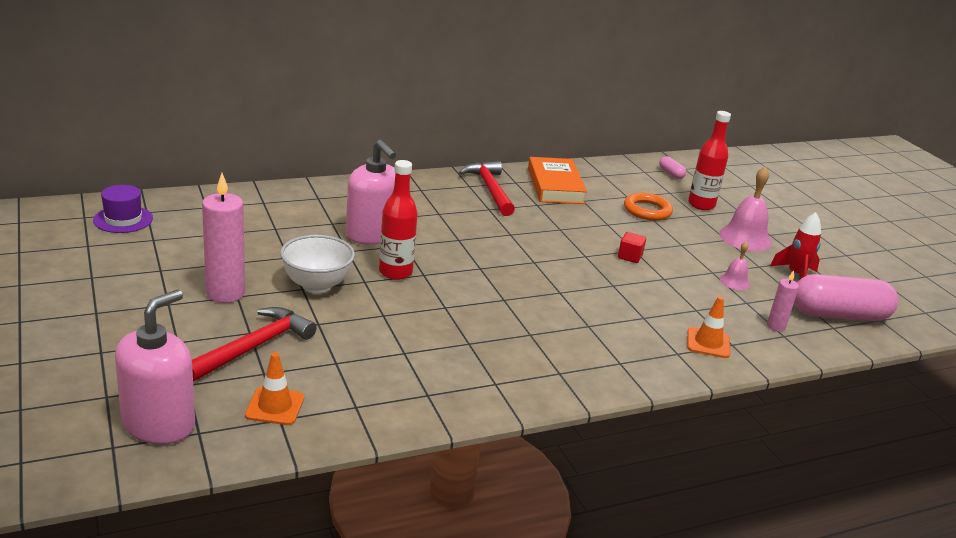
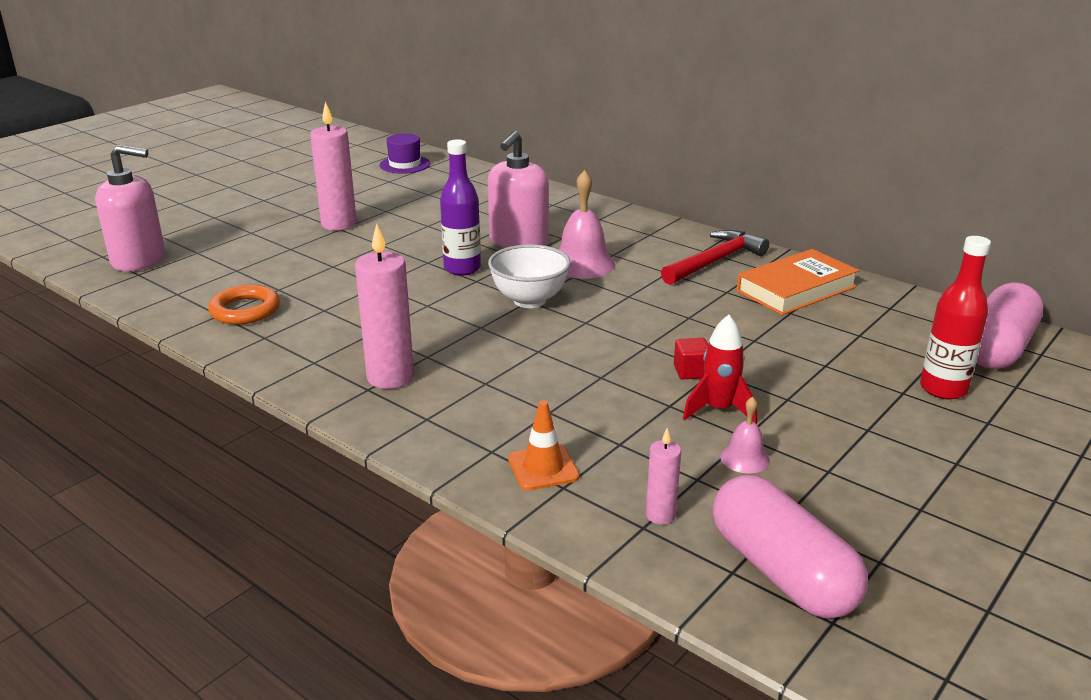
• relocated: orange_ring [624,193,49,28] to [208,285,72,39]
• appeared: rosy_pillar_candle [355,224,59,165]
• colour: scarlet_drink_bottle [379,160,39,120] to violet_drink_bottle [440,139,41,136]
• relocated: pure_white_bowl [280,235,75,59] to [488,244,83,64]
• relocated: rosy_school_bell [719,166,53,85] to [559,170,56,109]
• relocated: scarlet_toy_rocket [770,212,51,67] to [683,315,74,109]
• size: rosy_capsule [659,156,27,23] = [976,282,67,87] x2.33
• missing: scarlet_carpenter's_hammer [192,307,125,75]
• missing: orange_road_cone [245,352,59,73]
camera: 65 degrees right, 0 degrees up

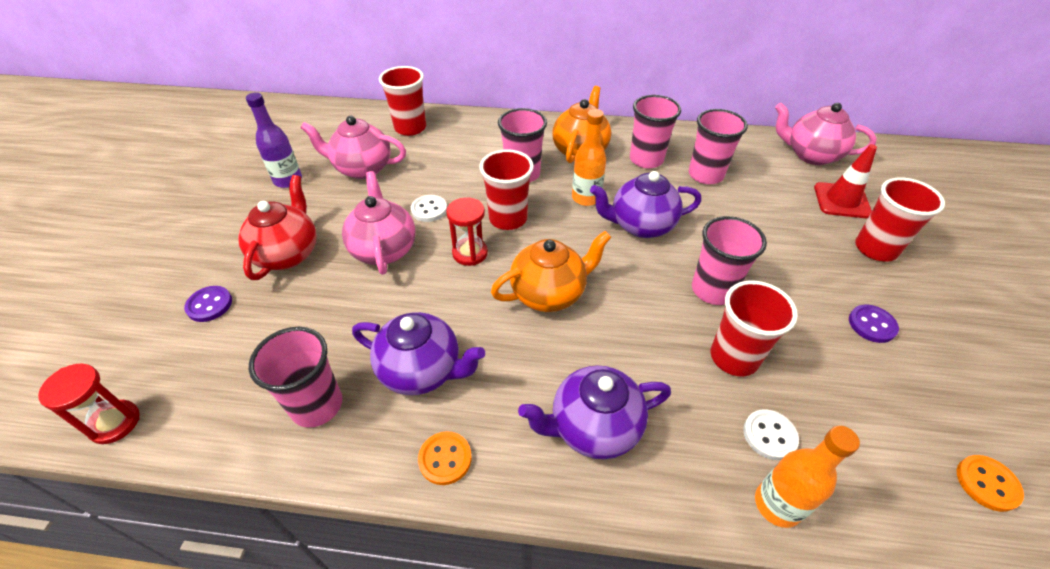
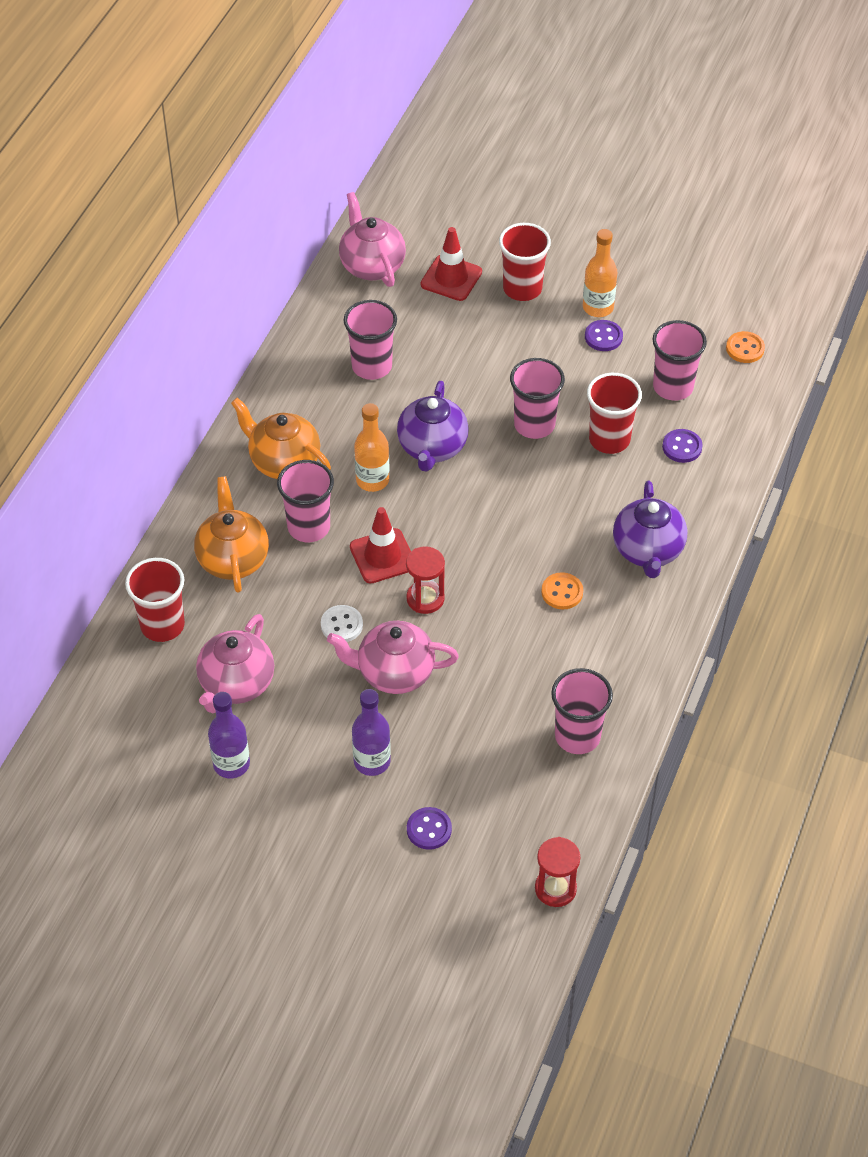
• relocated: orange_tea_pot [491,231,120,81] to [194,476,75,117]
• spun: rosy_tea_pot [775,103,102,62] = [339,192,67,95] 120 degrees clockwise
• exchanged: scarlet_tumbler [479,149,55,81] to scarlet_road_cone [350,507,61,77]
• exchanged: scarlet_tea_pot [238,175,79,105] to violet_drink_bottle [352,689,39,87]
• relocated: orange_sewing_button [418,431,54,54] to [541,572,42,38]
• relocated: orange_drink_bottle [755,426,105,102] to [583,229,34,88]
• relocated: rosy_tumbler [630,95,51,73] to [653,320,54,81]
• colour: pure_white_sewing_button [743,409,56,51] to violet_sewing_button [662,429,41,34]
• missing: violet_tea_pot [352,312,133,83]
camera: 75 degrees left, 5 degrees up

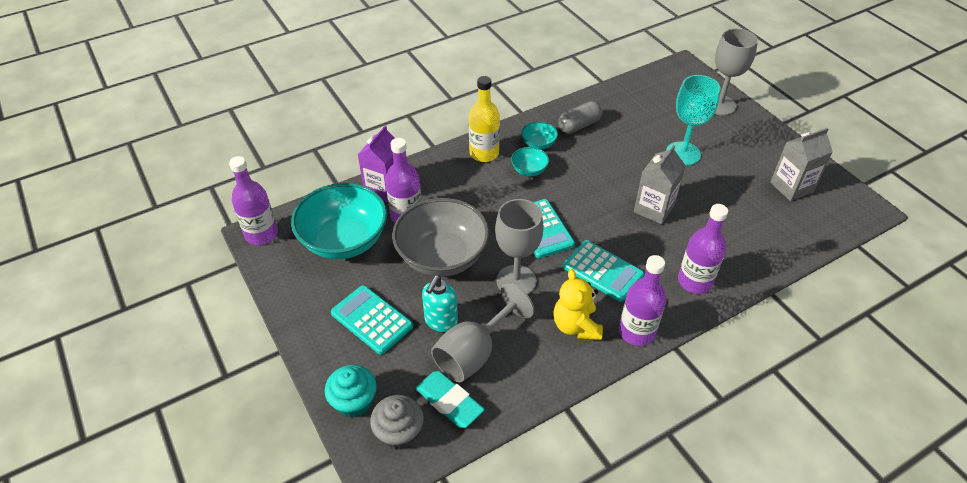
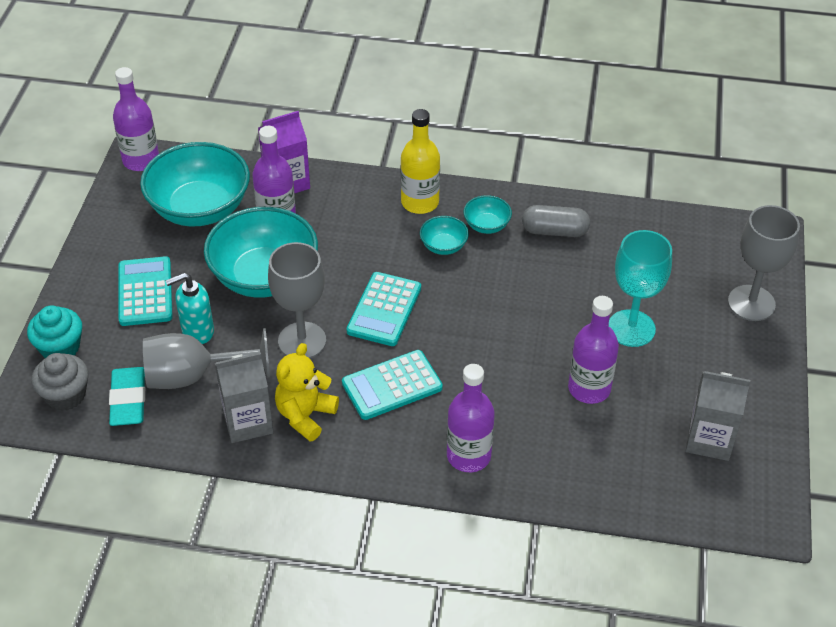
• colour: gray_bowl [392,198,98,79] to turquoise_bowl [204,207,114,91]
• relocated: gray_juice_carton [634,145,52,79] to [215,352,59,91]
• spun: turquoise_adding_machine [563,240,81,62] = [342,350,101,70] 75 degrees clockwise
• relocated: violet_drink_bottle [619,255,47,91] to [568,296,51,108]
camera: 40 degrees right, 0 degrees up

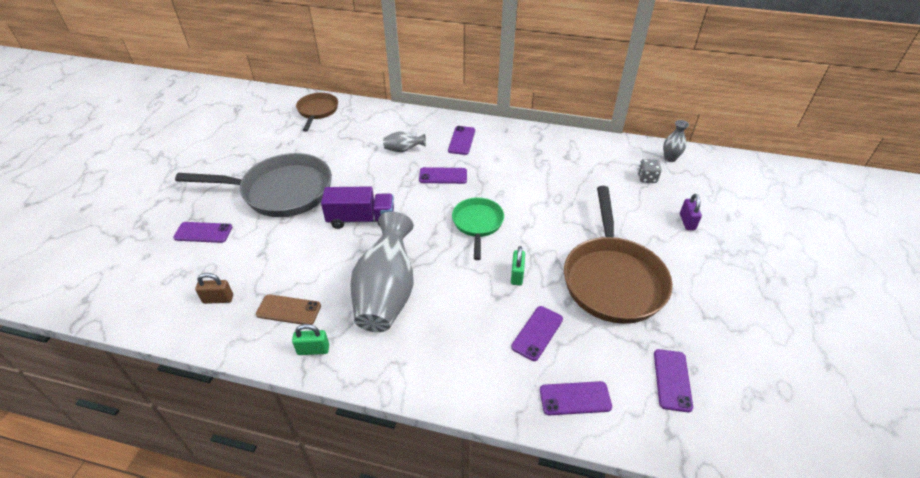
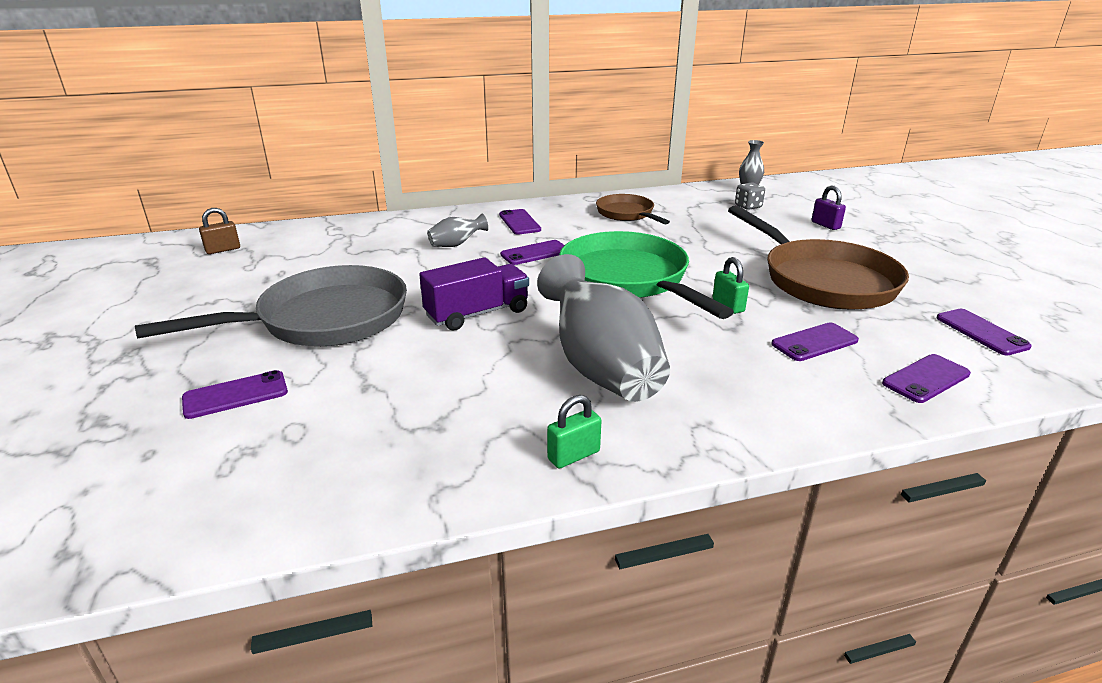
• relocated: dark_brown_small_lock [195,273,38,31] to [199,208,41,46]
• size: leaf-green_pan [452,197,52,63] = [559,231,175,88] x1.80
• relocated: dark_brown_pan [296,93,42,39] to [596,194,74,31]
• spun: violet_phone [511,306,52,55] = [771,322,88,39] 60 degrees clockwise
• missing: dark_brown_phone [256,294,65,31]
camera: 30 degrees left, 15 degrees down

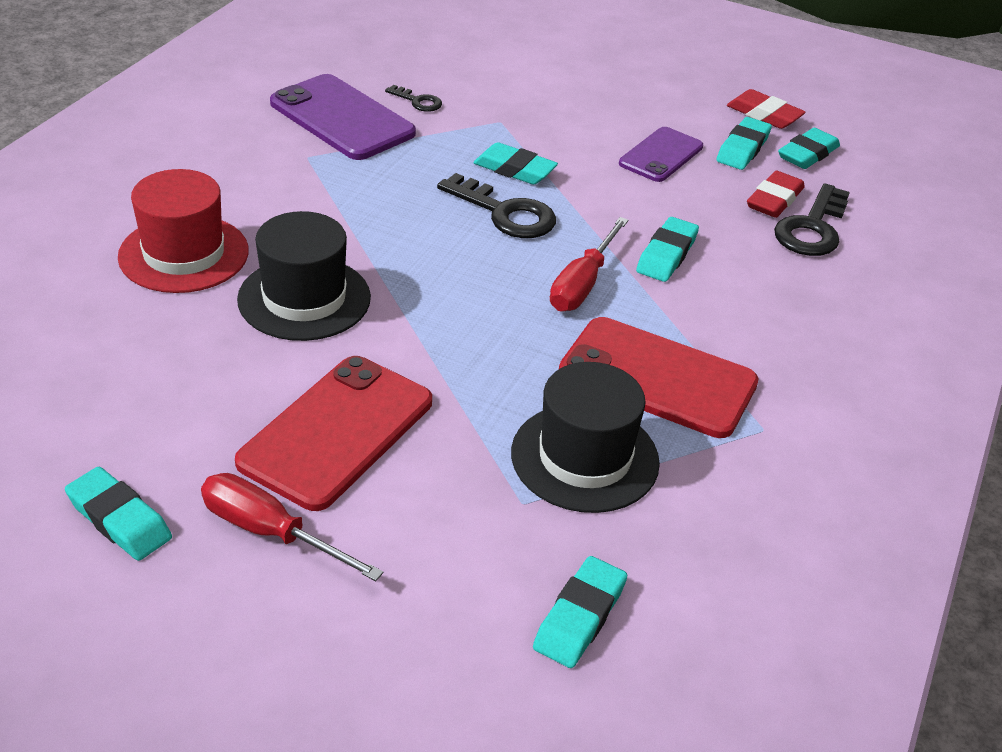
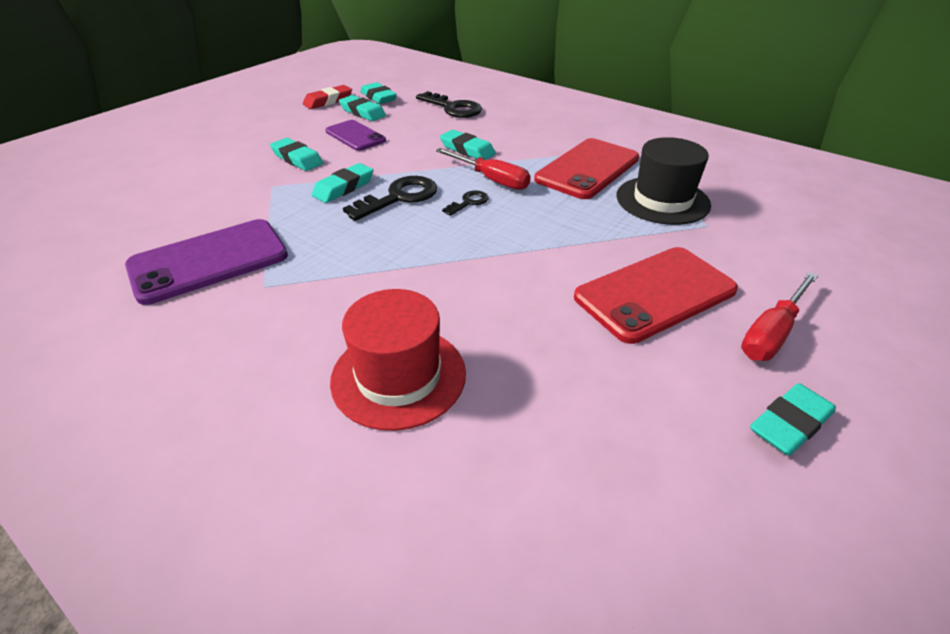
• relocated: turquoise_pencil_eraser [533,556,94,112] to [270,138,53,33]
• relocated: jet-black_key [385,85,57,27] to [442,190,47,26]
• spun: scarlet_phone [235,356,197,155] = [574,247,164,97] 75 degrees counterclockwise
• missing: jet-black_hat [237,211,134,130]
• missing: scarlet_pencil_eraser [747,171,58,47]
camera: 75 degrees left, 0 degrees up

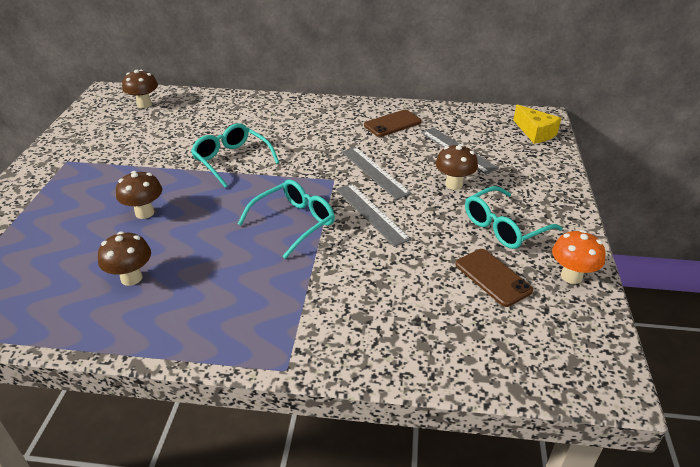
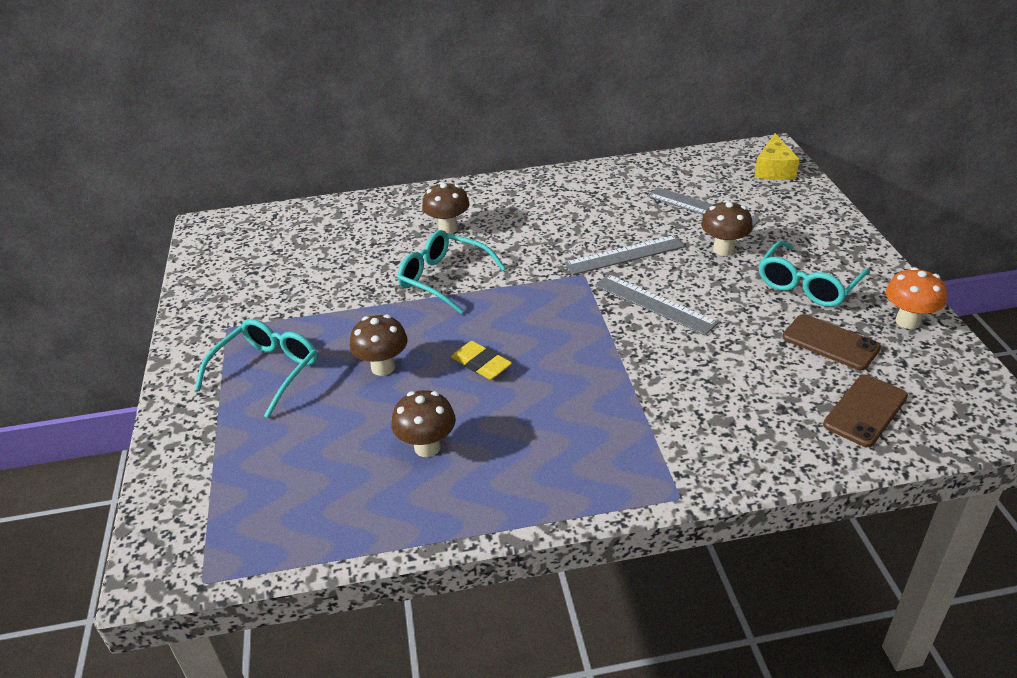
• relocated: turquoise_eyeglasses [238,180,97,79] to [195,319,123,99]
• relocated: dark_brown_fungus [122,70,36,38] to [422,182,48,52]
• appeared: golden_pencil_eraser [451,341,61,39]
• spun: gray_measuring_stick [342,147,69,53] = [565,235,120,40] 60 degrees counterclockwise
• spun: golden_piece_of_cheese [513,104,48,40] = [754,133,46,47] 60 degrees clockwise
• relocated: dark_brown_phone [364,110,58,27] to [823,375,85,72]
camera: 15 degrees left, 0 degrees up

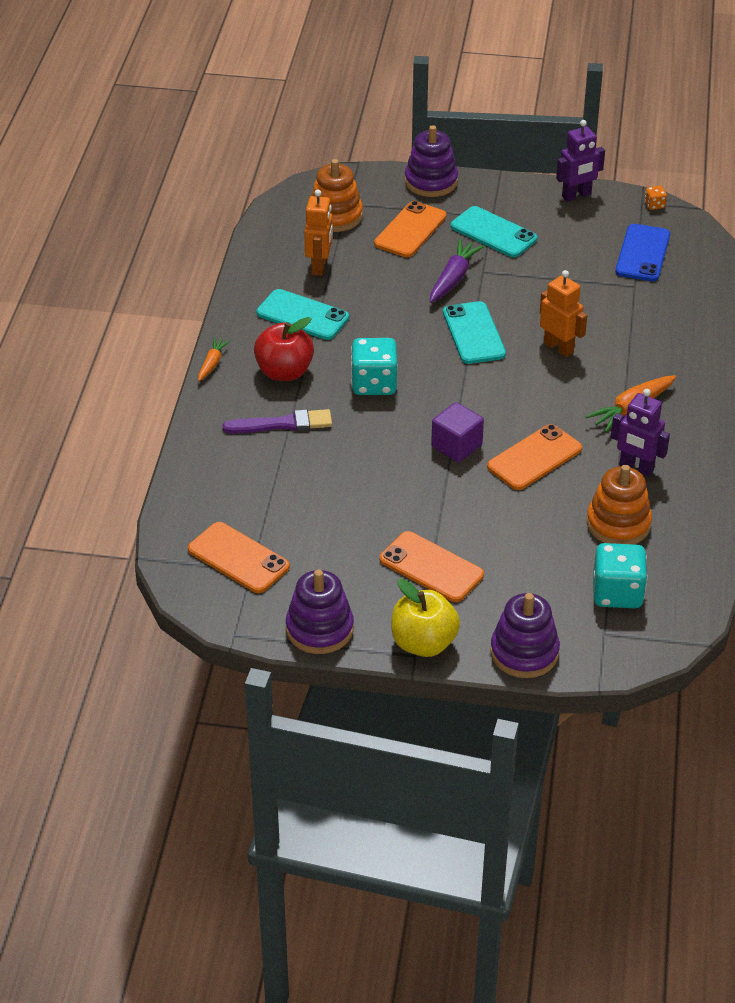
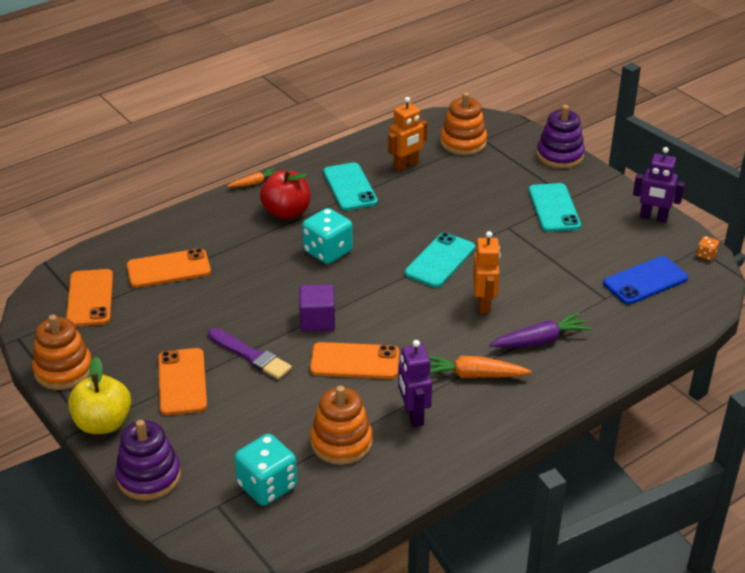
• colour: violet_stacking_toy [286,570,68,84] to orange_stacking_toy [32,315,60,75]
• relocated: orange_phone [374,201,73,56] to [127,248,84,40]
• relocated: violet_paint_brush [222,409,110,24] to [208,328,84,52]
• relocated: violet_toy_carrot [430,239,54,64] to [489,312,103,36]
camera: 45 degrees right, 5 degrees down

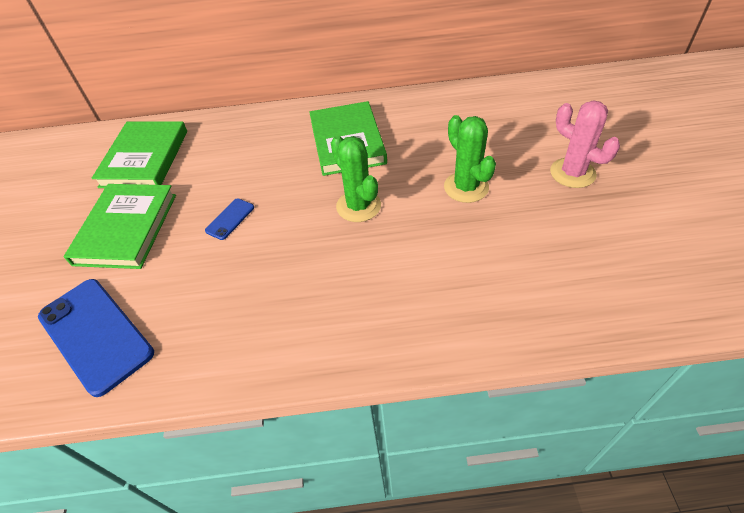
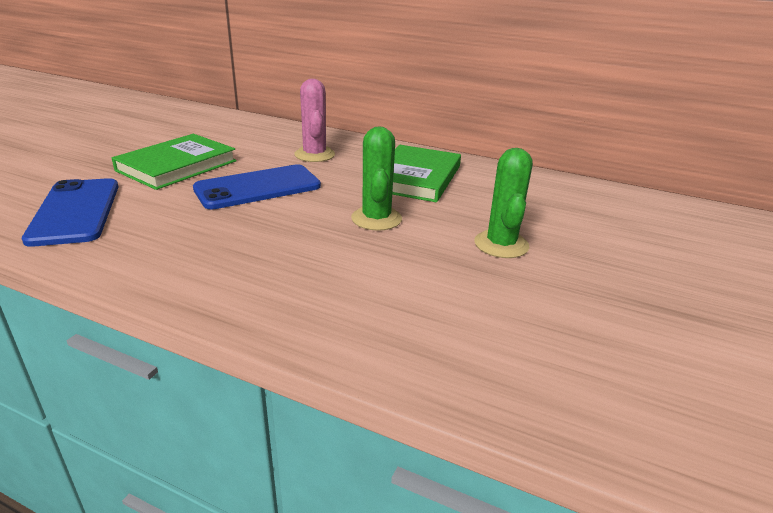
• size: royal_blue_phone [205,198,49,42] = [193,164,128,45] x2.21
• relocated: rosy_saguaro_cactus [550,101,70,87] to [294,79,41,83]
• missing: leaf-green_hardback [92,121,95,67]
camera: 25 degrees right, 20 degrees down

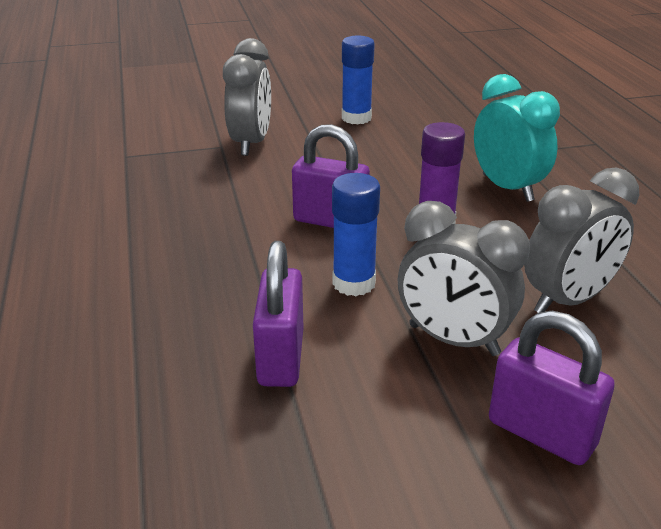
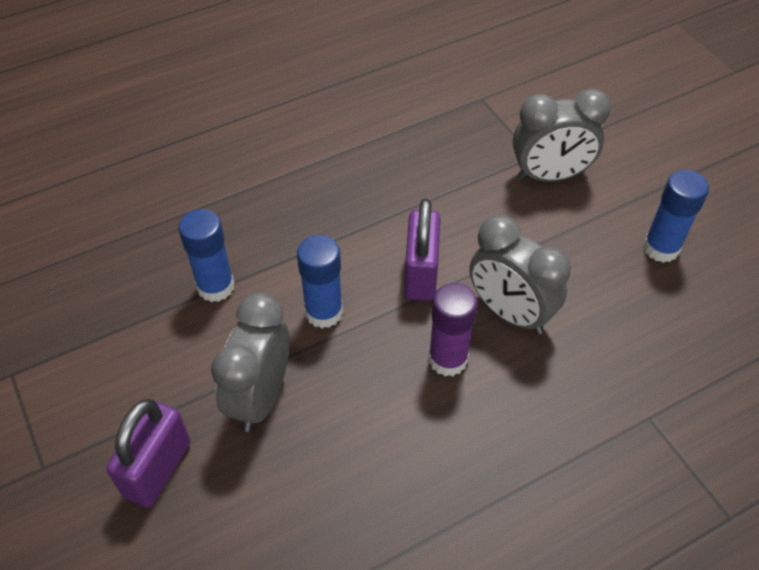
• exchanged: violet_small_lock [253,241,50,146] to royal_blue_glue [179,209,55,93]
• relocated: gray_bedside_clock [524,167,115,146] to [469,216,102,118]
• missing: turquoise_bedside_clock [474,74,86,128]
camera: 75 degrees right, 20 degrees up

